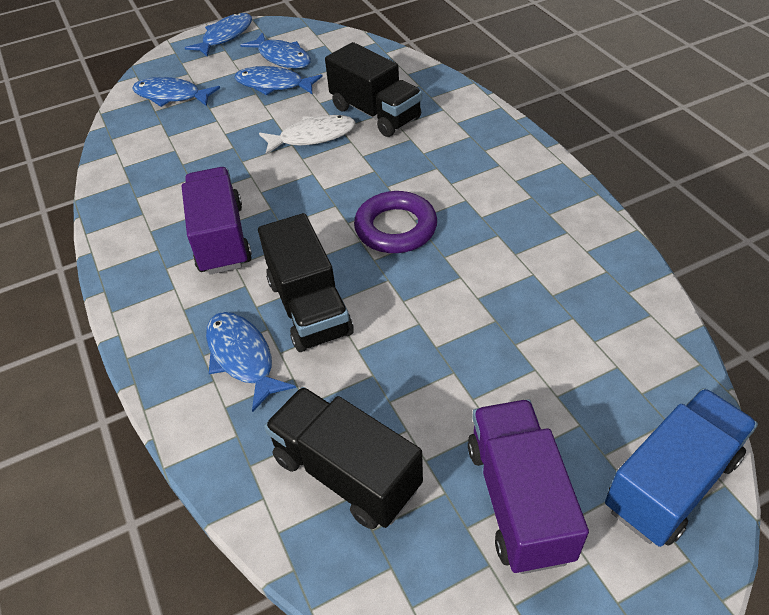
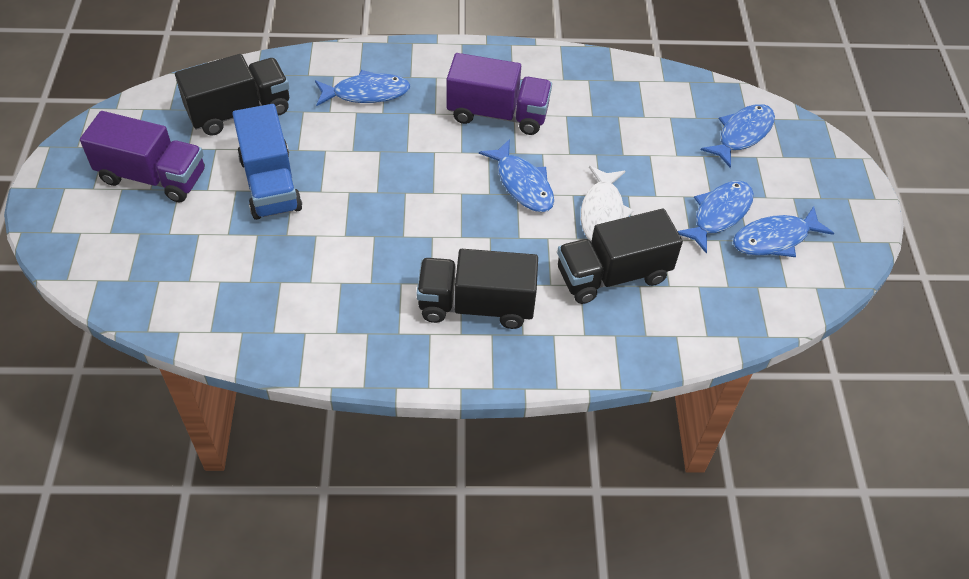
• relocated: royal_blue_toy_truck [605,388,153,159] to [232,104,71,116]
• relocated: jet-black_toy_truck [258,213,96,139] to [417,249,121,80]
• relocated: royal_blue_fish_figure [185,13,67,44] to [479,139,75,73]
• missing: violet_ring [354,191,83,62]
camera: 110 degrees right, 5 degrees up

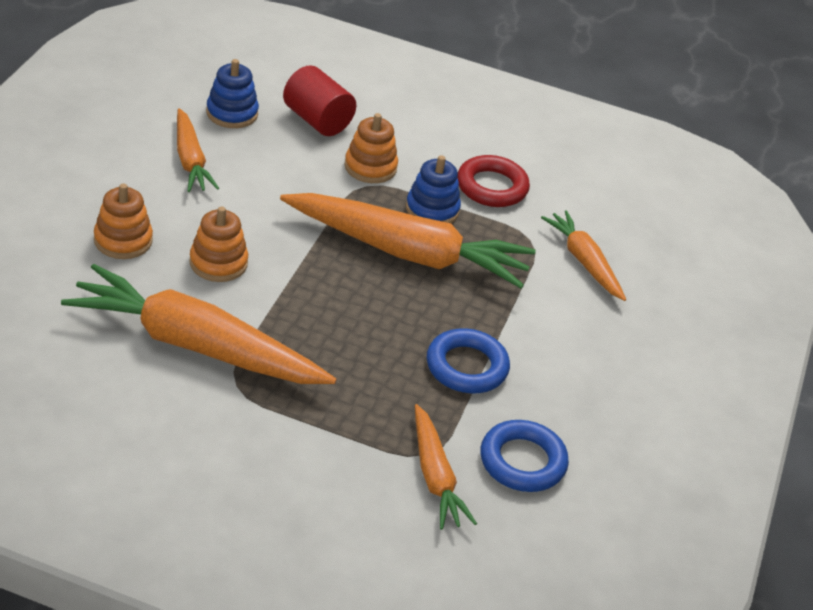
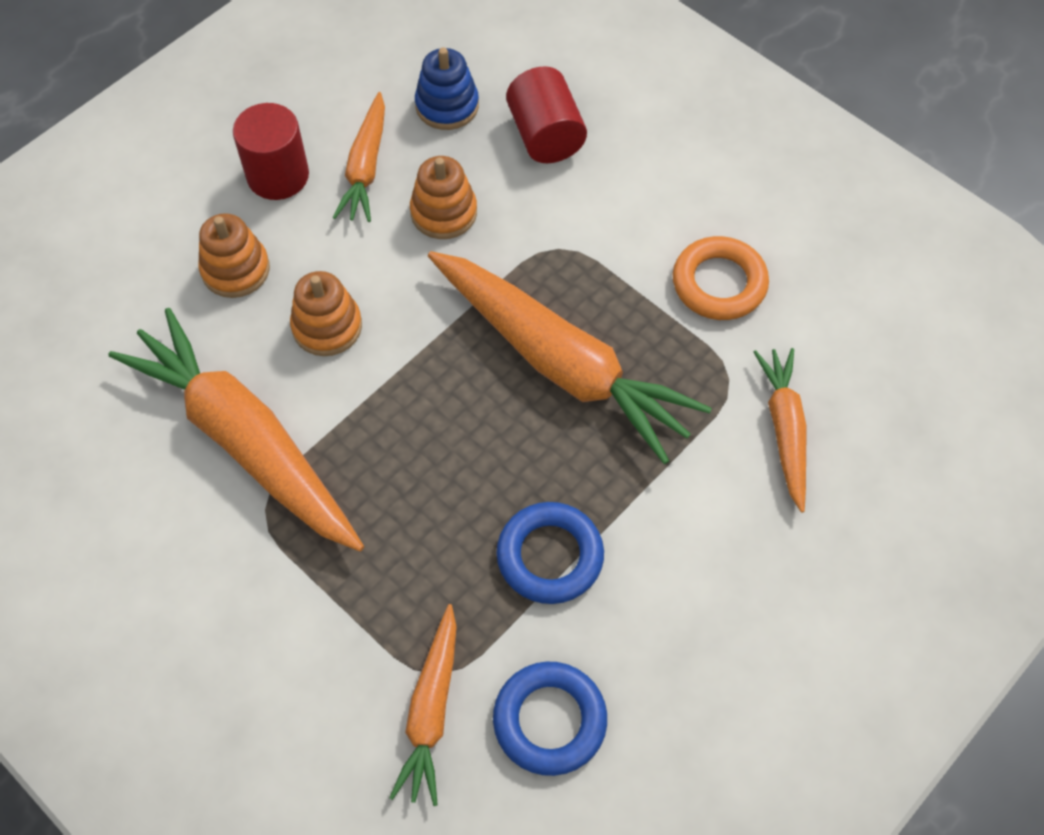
• appeared: scarlet_cylinder_shape [233,103,76,97]
• relocated: orange_stacking_toy [345,113,53,70] to [410,156,67,83]
• colour: scarlet_ring [457,155,73,52] to orange_ring [673,236,96,84]
• missing: royal_blue_stacking_toy [406,155,55,68]
camera: 30 degrees right, 20 degrees up

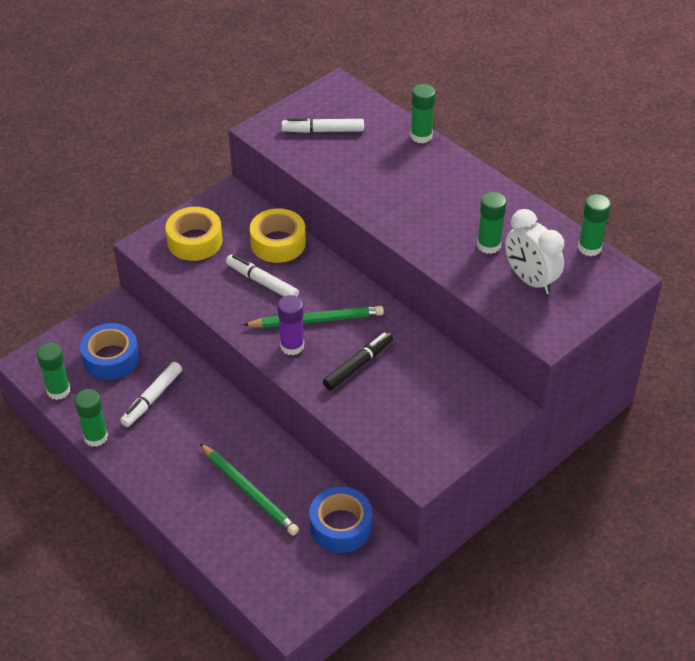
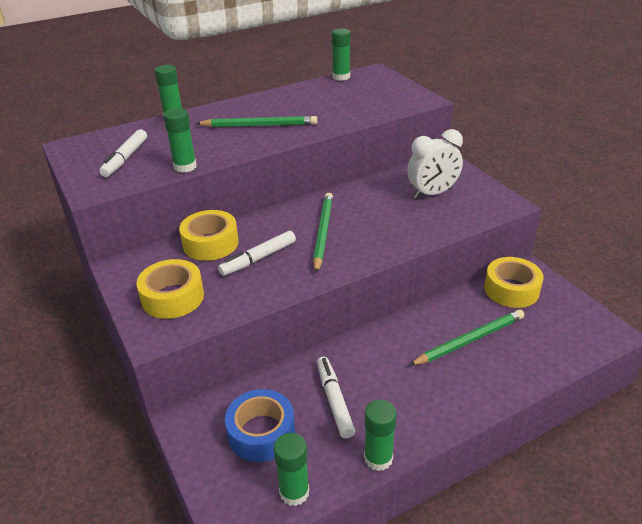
• relocated: leaf-green_glue [477,192,30,62] to [163,108,34,65]
• appeared: leaf-green_wooden_pencil [195,116,122,11]
• spun: pure_white_marker [120,362,62,65] = [317,357,38,82] 150 degrees counterclockwise
• relocated: pure_white_bedside_clock [505,209,59,85] to [407,129,56,70]
• colour: royal_blue_sticky_tape [309,487,63,66] to golden_sticky_tape [484,257,60,51]
• missing: violet_glue [278,295,26,60]
• missing: jet-black_marker [323,332,70,59]
camera: 75 degrees left, 10 degrees down

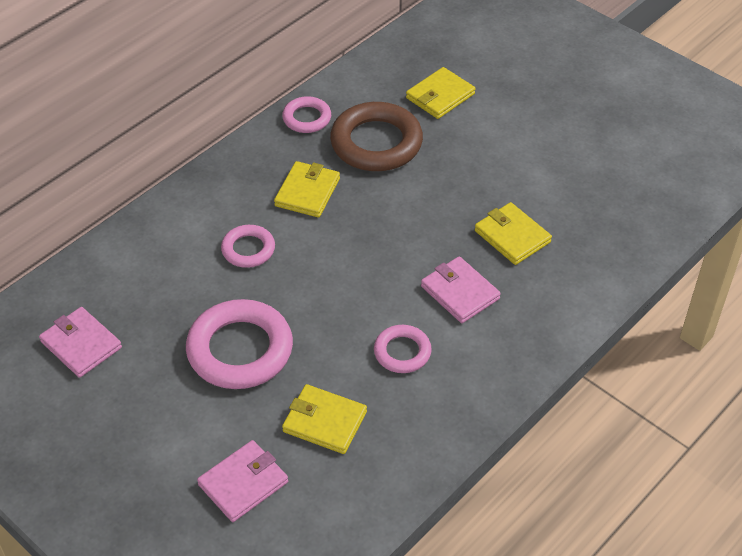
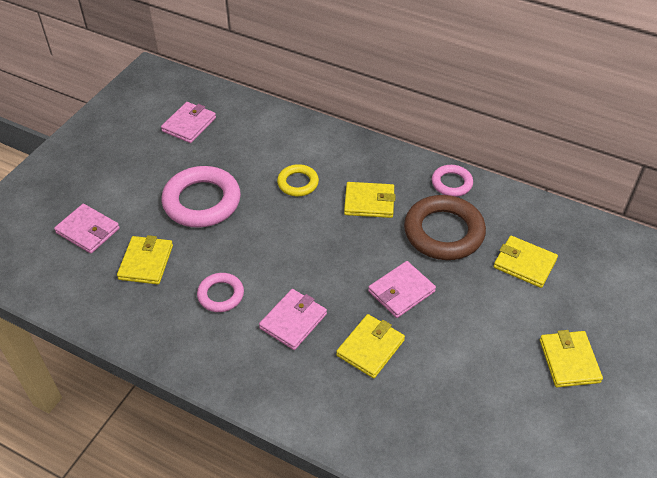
• colour: rosy_ring [221,225,54,43] to golden_ring [277,164,42,32]
• appeared: rosy_billfold [368,261,68,57]
• appeared: golden_billfold [540,330,63,57]
camera: 75 degrees right, 0 degrees up

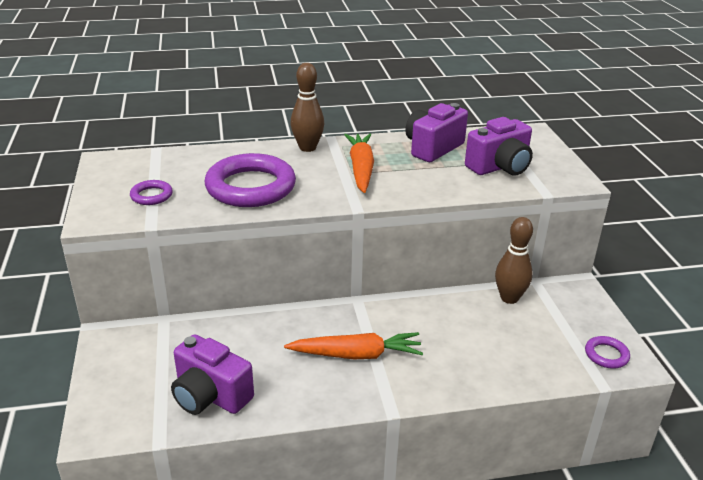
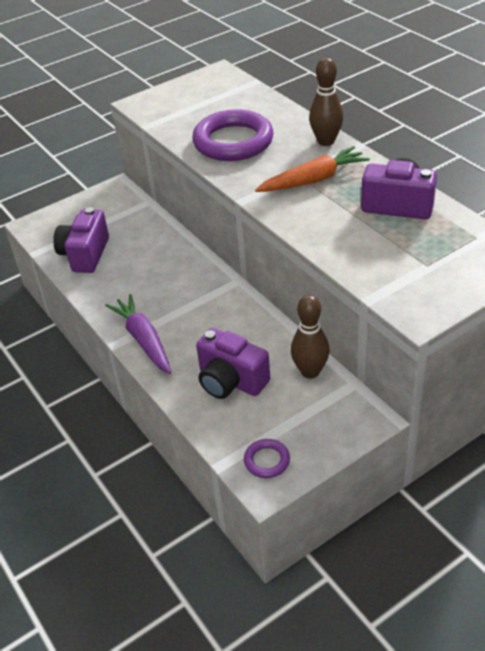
• appeared: violet_toy_carrot [105,294,66,80]
• relocated: violet_photo_camera [465,117,68,59] to [196,328,74,71]
• missing: violet_ring [130,180,43,25]
• missing: orange_toy_carrot [284,332,139,27]
camera: 70 degrees right, 10 degrees up

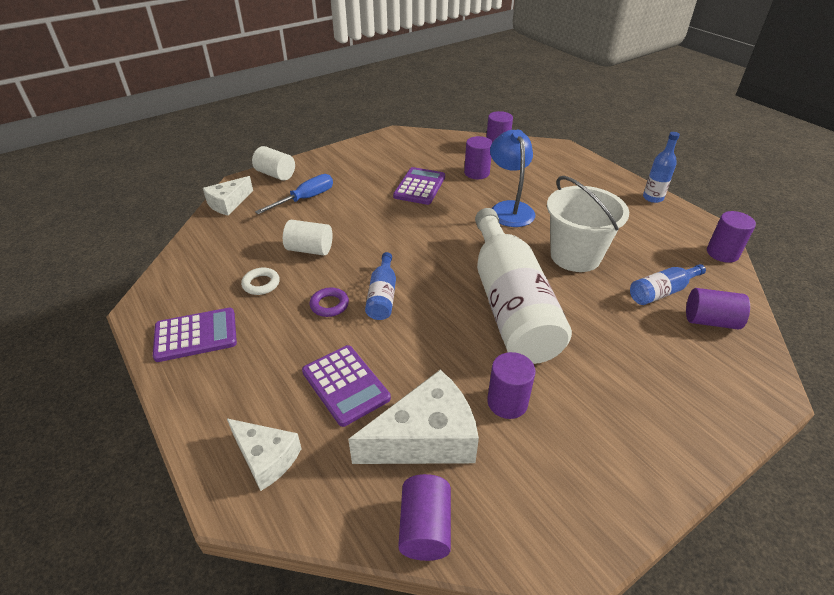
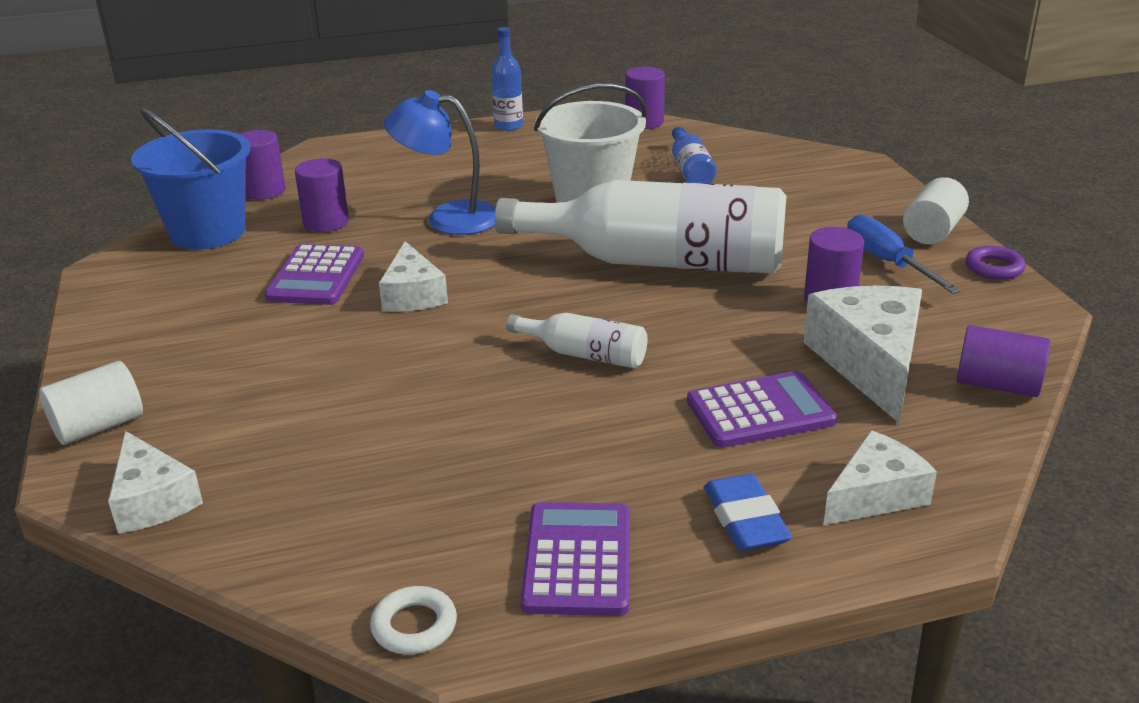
• appeared: royal_blue_pail [131,108,119,142]
• spun: violet_adding_machine [393,167,52,38] = [264,244,100,61] 120 degrees counterclockwise
• relocated: pure_white_ring [241,267,39,28] to [370,586,87,68]
• appeared: pure_white_piece_of_cheese [379,241,69,71]
• colour: royal_blue_drink_bottle [365,252,31,68] to pure_white_drink_bottle [506,313,141,55]
• appeared: royal_blue_pencil_eraser [704,474,88,77]
• relocated: royal_blue_hand_screwdriver [255,174,78,40] to [847,214,114,80]
• relocated: pure_white_cylinder_shape [283,220,49,36] to [903,177,66,67]
• relocated: violet_ring [309,287,40,30] to [966,246,60,34]
• missing: violet_cylinder_shape [686,288,64,42]
camera: 70 degrees left, 10 degrees down

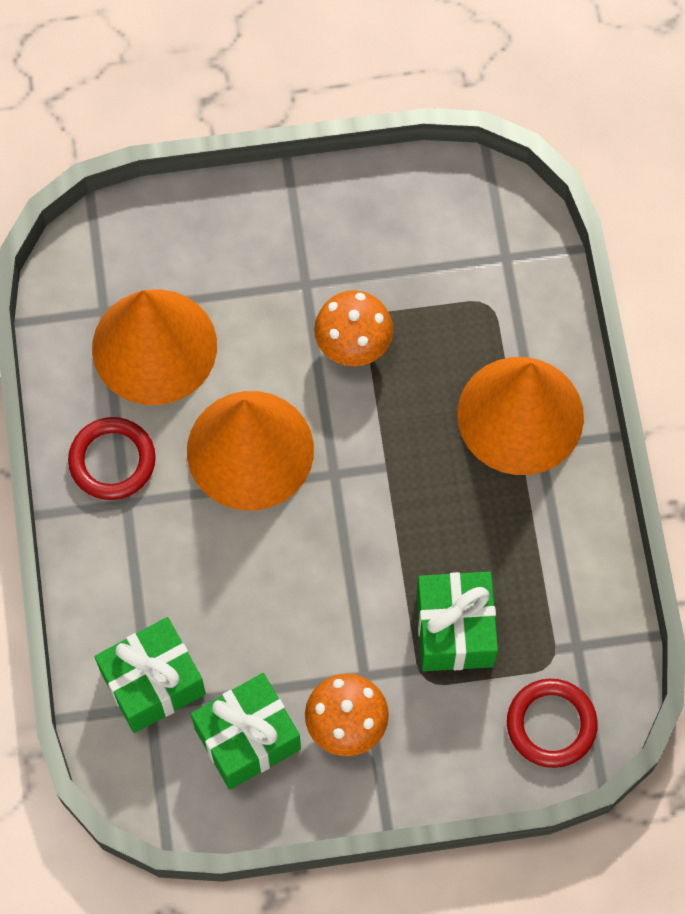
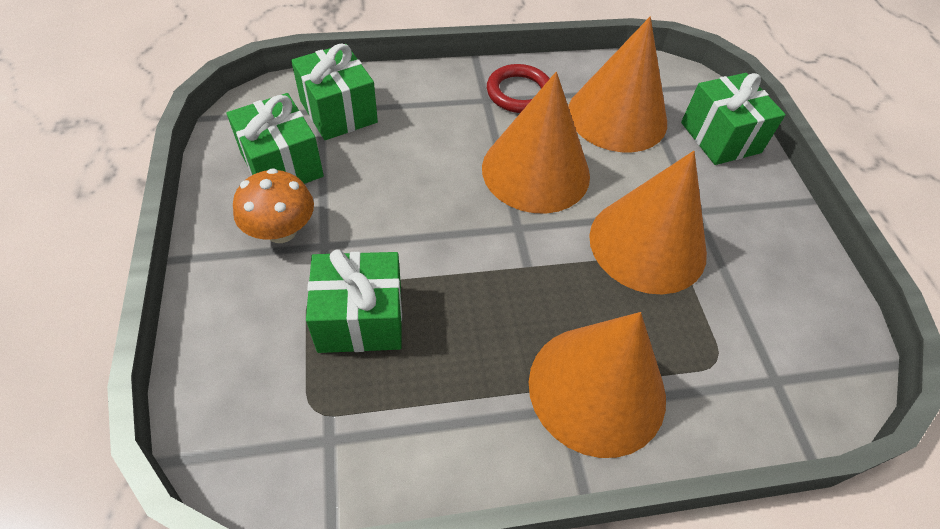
• exchanged: orange_fungus [314,290,79,76] to orange_cone_shape [589,151,118,144]
• appeared: leaf-green_gift [681,73,105,92]
• missing: scarlet_ring [507,679,91,89]
camera: 85 degrees right, 15 degrees down

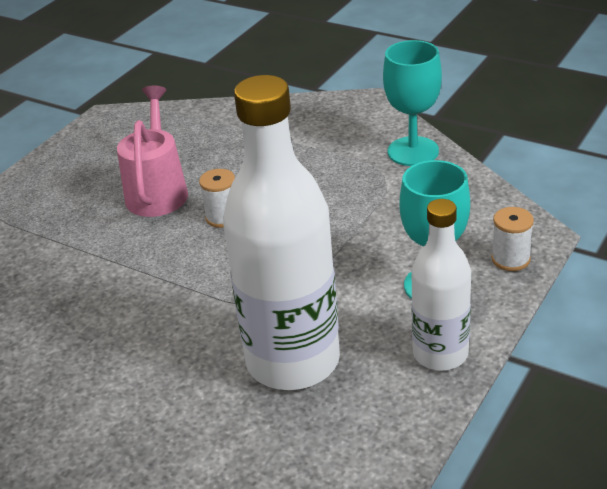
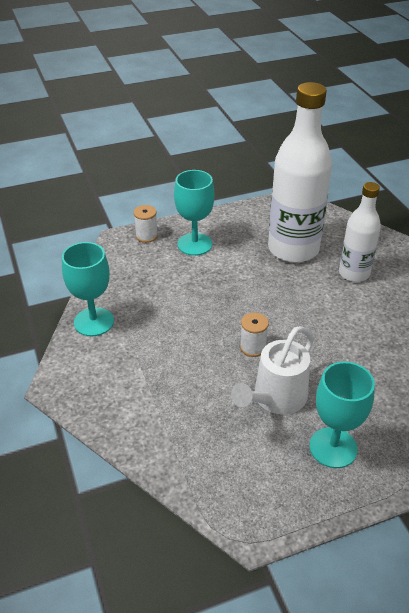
• colour: rosy_watering_pot [117,86,71,131] to pure_white_watering_pot [231,326,83,89]
• appeared: turquoise_wine_glass [309,362,66,106]
• relocated: pure_white_drink_bottle [411,199,60,171] to [339,182,42,100]
camera: 145 degrees left, 5 degrees up

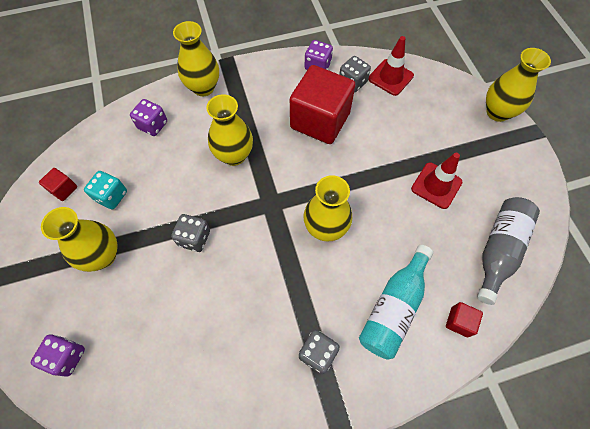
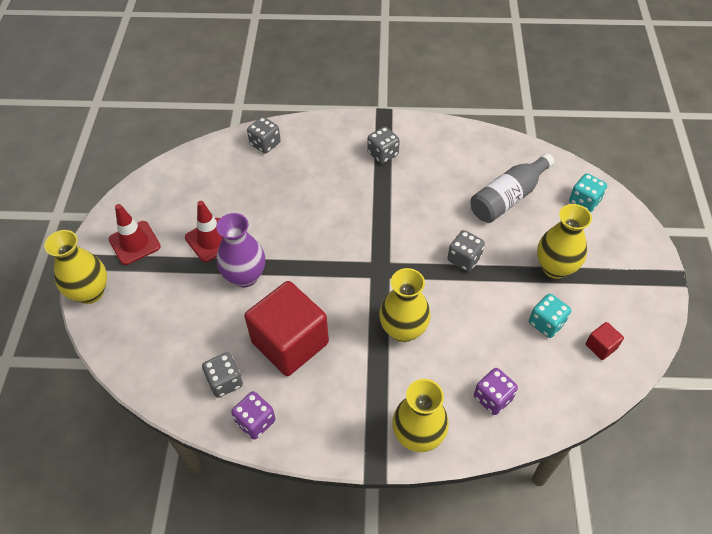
• relocated: scarlet_road_cone [368,36,46,60] to [109,204,52,61]
• appeared: violet_flower_vase [216,213,49,75]
• exchanged: scarlet_block [446,302,37,35] to gray_die [247,117,34,37]
• relocated: gray_drink_bottle [477,197,63,108] to [471,153,83,70]
• colour: violet_die [31,334,54,43] to turquoise_die [569,173,38,40]
• missing: golden_flower_vase [303,175,49,67]
• missing: turquoise_drink_bottle [359,245,74,115]
camera: 160 degrees left, 10 degrees down

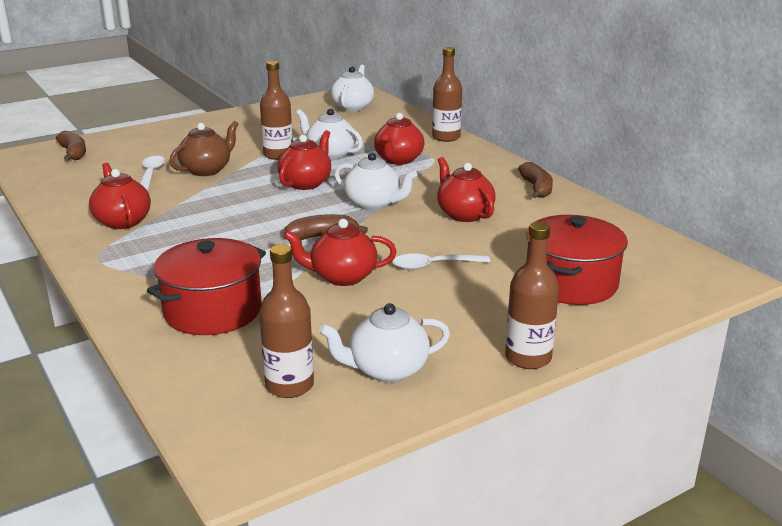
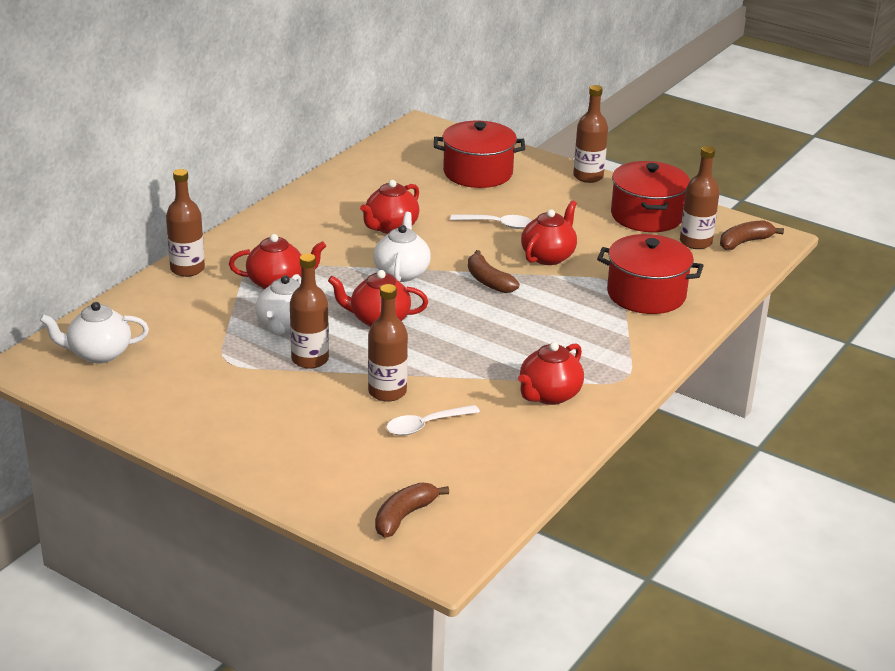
• exchanged: dark_brown_tea_pot [170,121,68,55] to dark_brown_drink_bottle [368,284,40,118]
• spun: pure_white_tablespoon [392,254,98,16] = [450,214,82,15] 45 degrees counterclockwise
• spun: scarlet_tea_pot [283,219,114,67] = [521,200,56,65] 120 degrees counterclockwise
• exchanged: pure_white_tea_pot [319,303,131,80] to scarlet_pot [611,161,79,71]
• relocated: dark_brown_banana [518,162,35,36] to [720,221,64,29]
camera: 115 degrees left, 5 degrees up

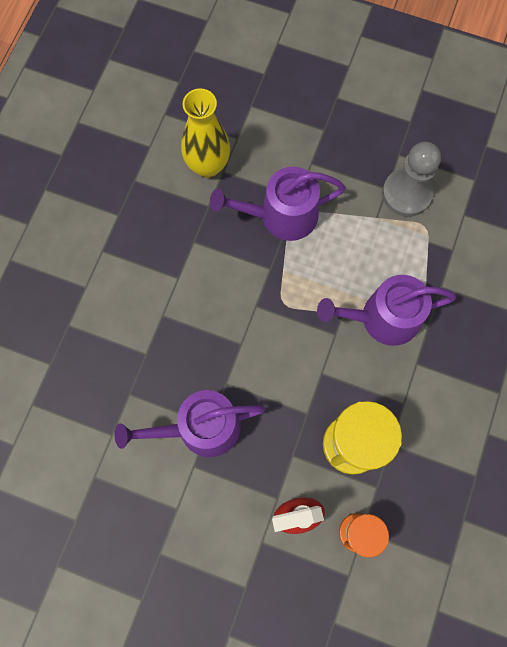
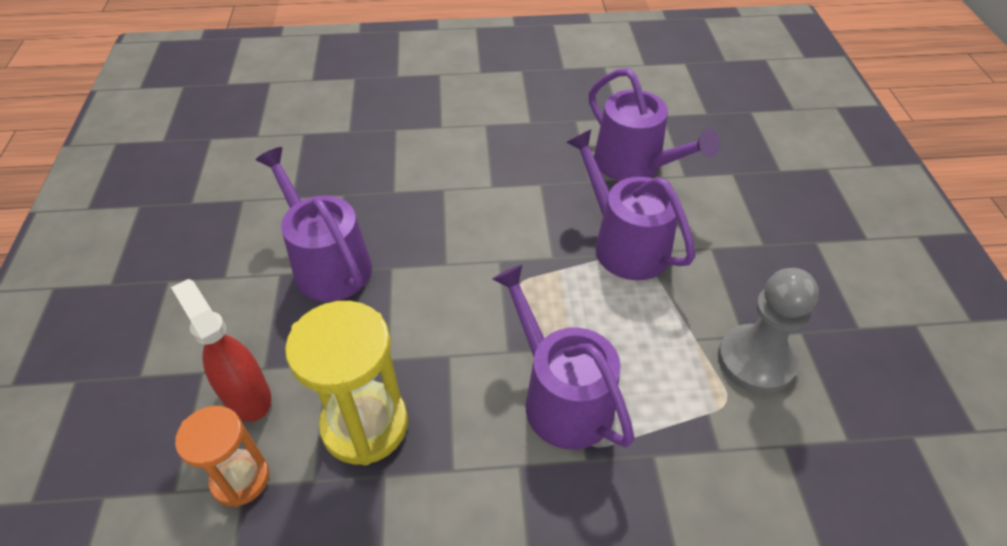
• exchanged: golden_flower_vase [181,88,49,90] to violet_watering_pot [589,68,131,113]
camera: 65 degrees right, 25 degrees down

